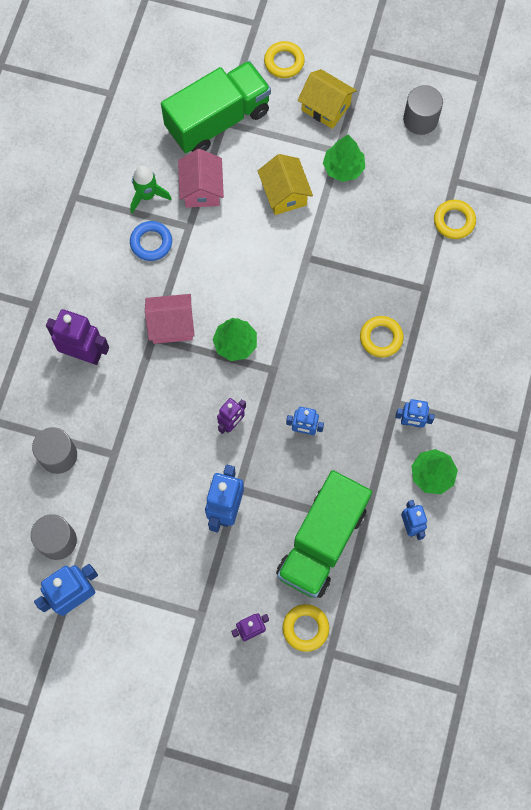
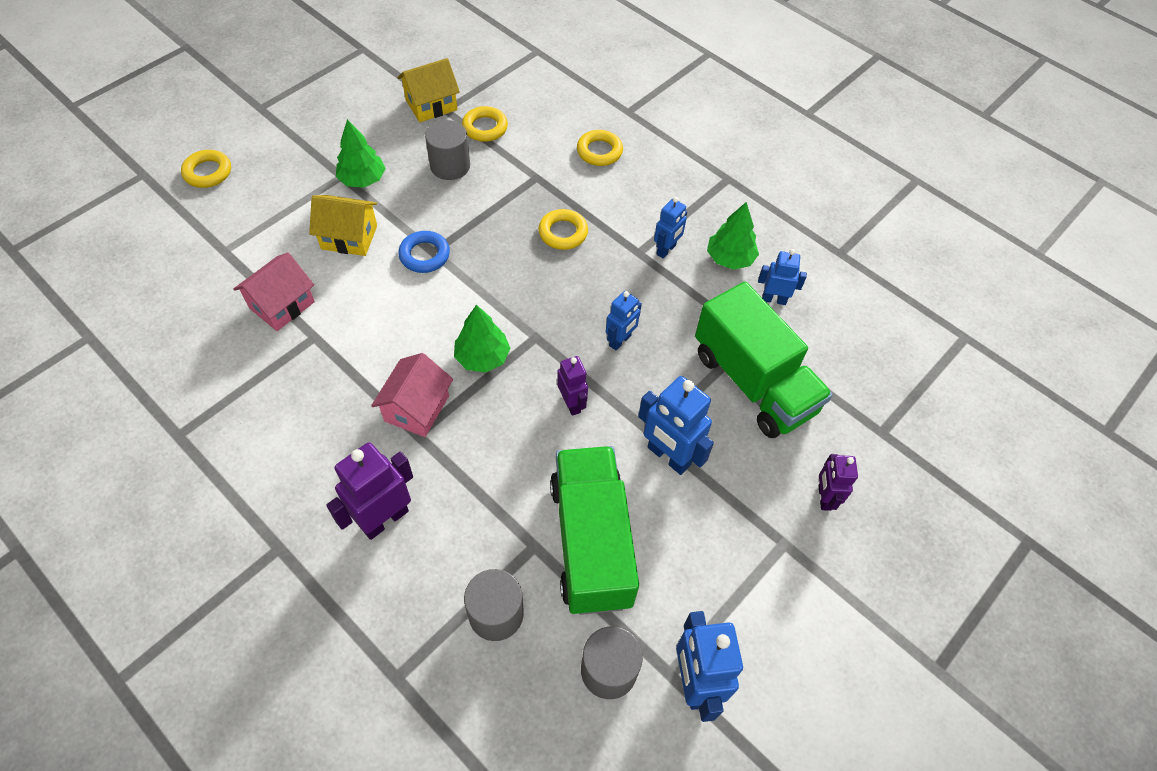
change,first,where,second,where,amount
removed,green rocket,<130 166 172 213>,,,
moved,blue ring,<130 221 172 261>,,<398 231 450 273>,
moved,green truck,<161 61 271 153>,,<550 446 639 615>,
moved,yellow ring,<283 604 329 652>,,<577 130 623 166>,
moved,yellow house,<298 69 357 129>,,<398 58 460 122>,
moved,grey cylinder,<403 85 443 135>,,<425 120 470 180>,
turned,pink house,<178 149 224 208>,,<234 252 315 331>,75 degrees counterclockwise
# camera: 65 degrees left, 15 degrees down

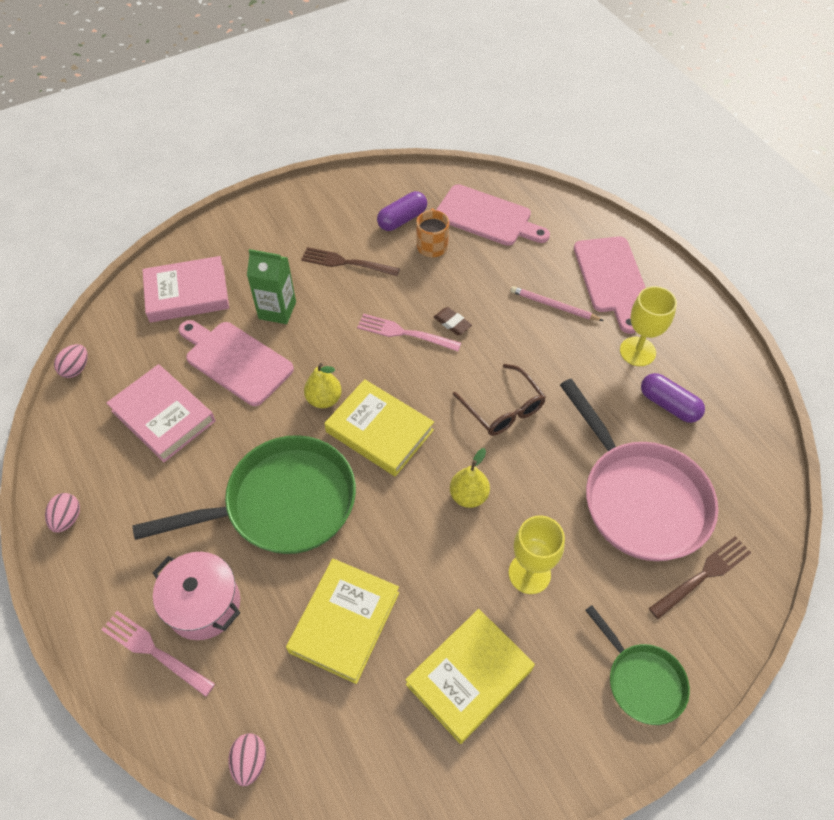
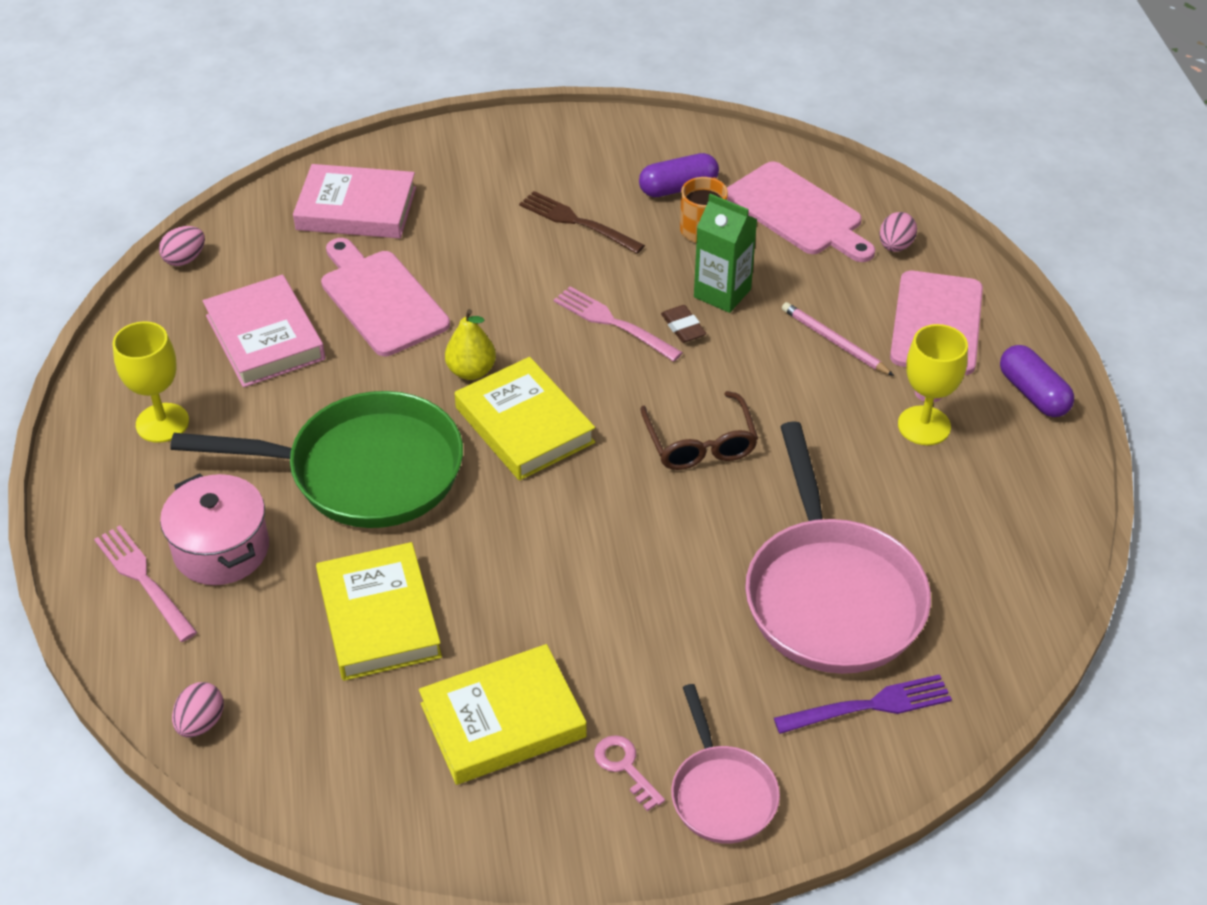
change,first,where,second,where,amount
removed,yellow pear,<450 448 490 508>,,,
added,,,pink key,<594 735 665 811>,
moved,pink egg,<45 493 80 533>,,<879 212 917 252>,
moved,green carton,<247 249 296 324>,,<694 194 757 313>,
moved,yellow goblet,<509 515 565 594>,,<113 321 189 443>,
moved,purple capsule,<641 373 705 423>,,<1000 345 1074 417>,
recoloured,green pan,<585 605 690 725>,pink pan,<671 684 780 844>,
recoloured,brown fork,<649 536 752 620>,purple fork,<774 674 952 734>,
turned,yellow book,<286 558 399 684>,,<316 542 442 681>,60 degrees counterclockwise
# camera: 20 degrees right, 10 degrees down

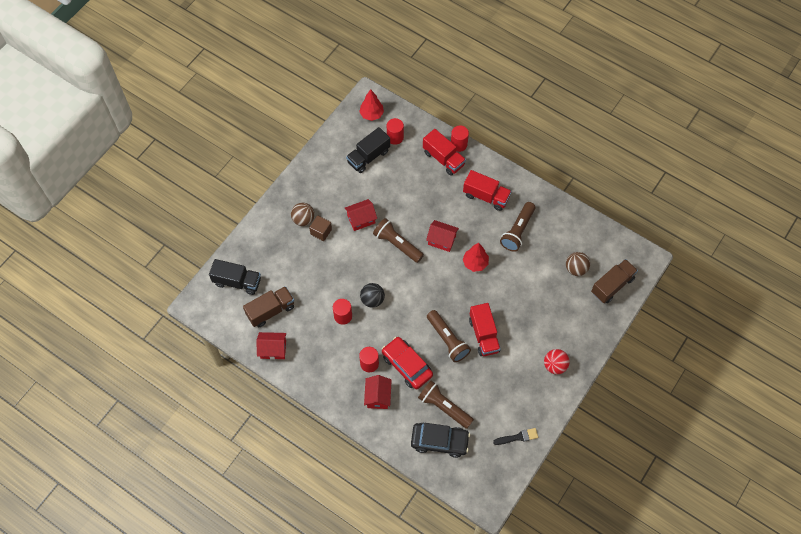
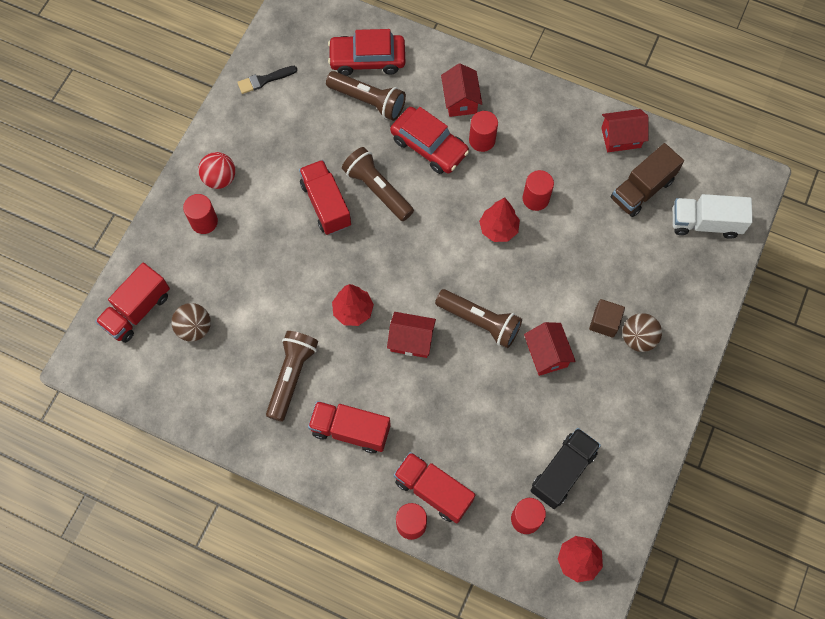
change,first,where,second,where,amount
added,,,red cylinder,<183 194 218 234>,
replaced,black ball,<360 283 385 308>,red tree,<479 198 520 242>,
recoloured,black truck,<209 259 261 295>,white truck,<673 194 753 239>,
recoloured,black car,<411 423 470 458>,red car,<328 29 405 76>,
recoloured,brown truck,<591 259 638 303>,red truck,<95 263 170 343>,
turned,red house,<345 199 377 231>,,<524 322 576 376>,75 degrees counterclockwise
# camera: 170 degrees right, 5 degrees up

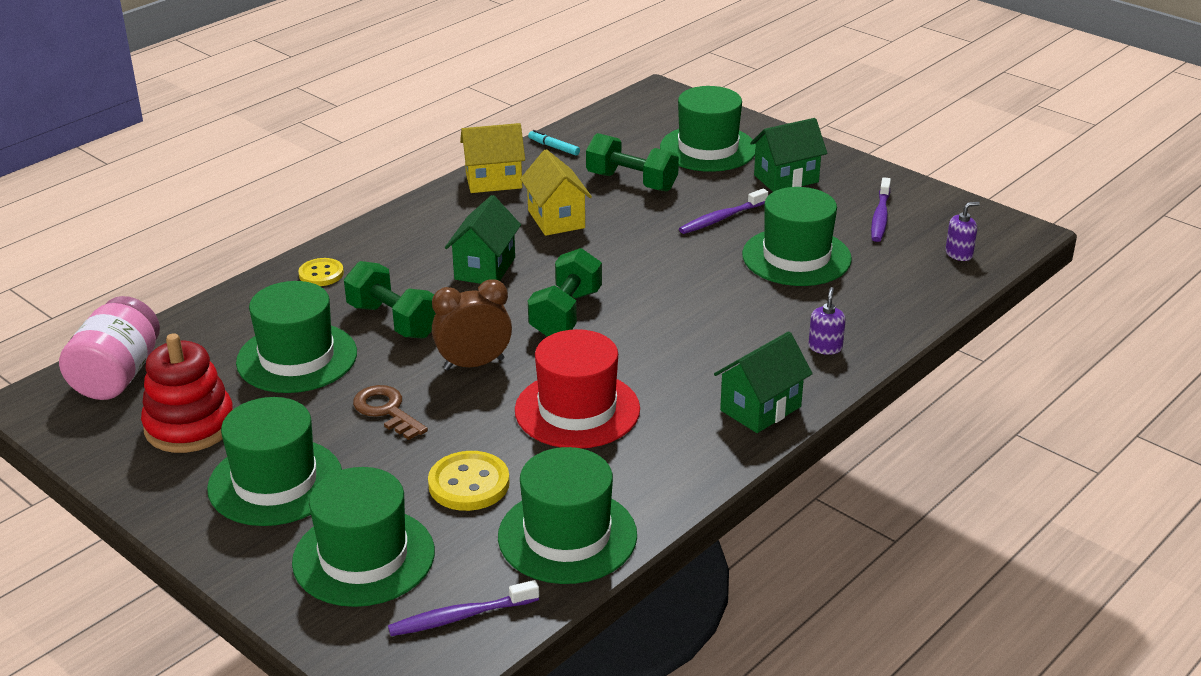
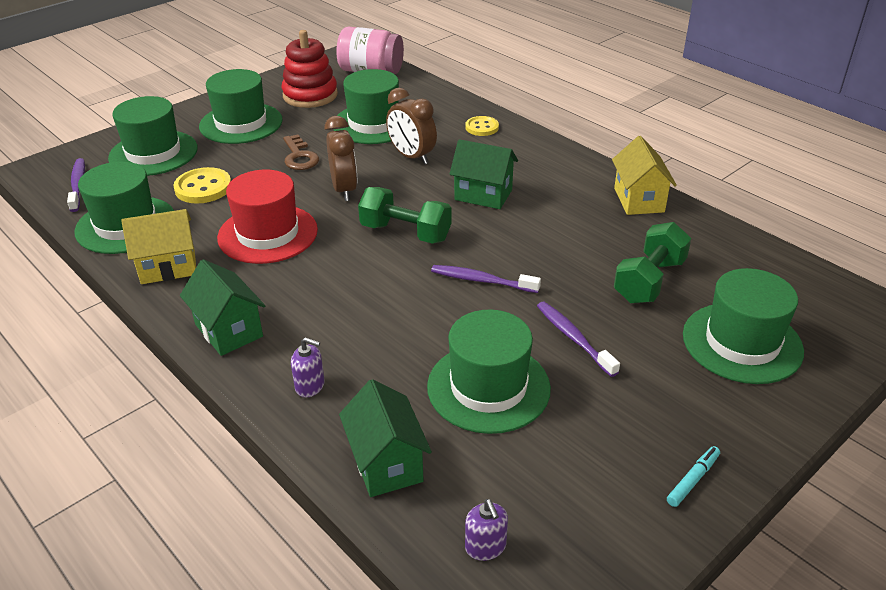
change,first,where,second,where,amount
moved,yellow house,<520 149 592 236>,,<121 209 196 284>,
moved,turquoise marker,<528 130 580 156>,,<667 446 720 507>,
moved,green house,<750 118 827 192>,,<339 379 432 497>,
moved,purple toothbrush,<871 177 891 242>,,<431 265 541 293>,
replaced,green dumbbell,<344 261 436 339>,brown clock,<386 88 437 165>,
turned,brown key,<353 385 428 440>,,<283 135 319 170>,105 degrees clockwise
# camera: 95 degrees right, 5 degrees up

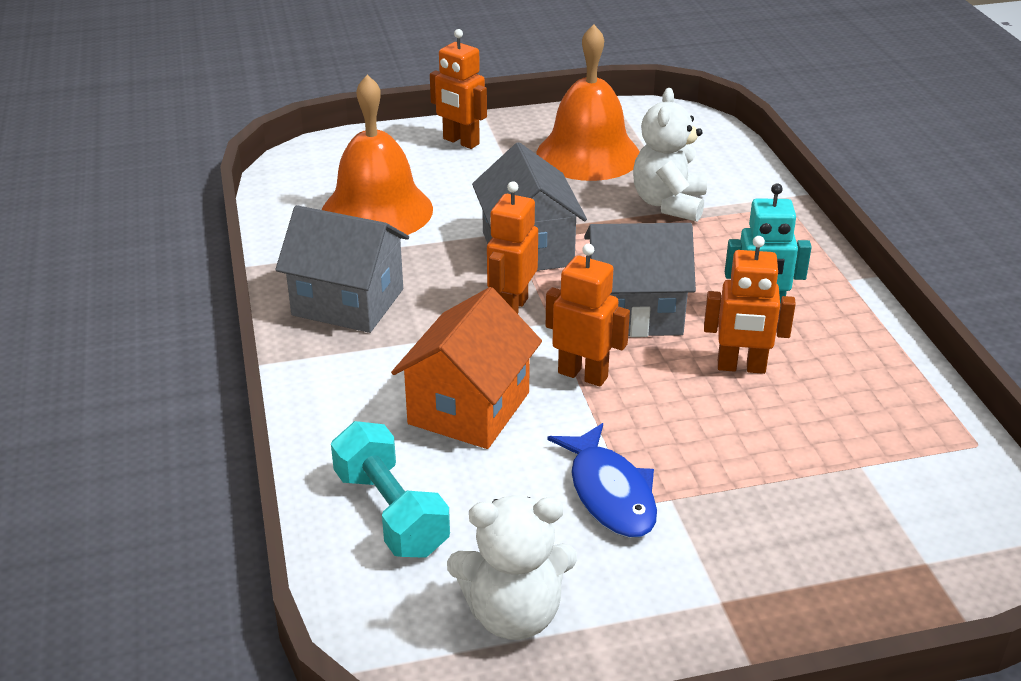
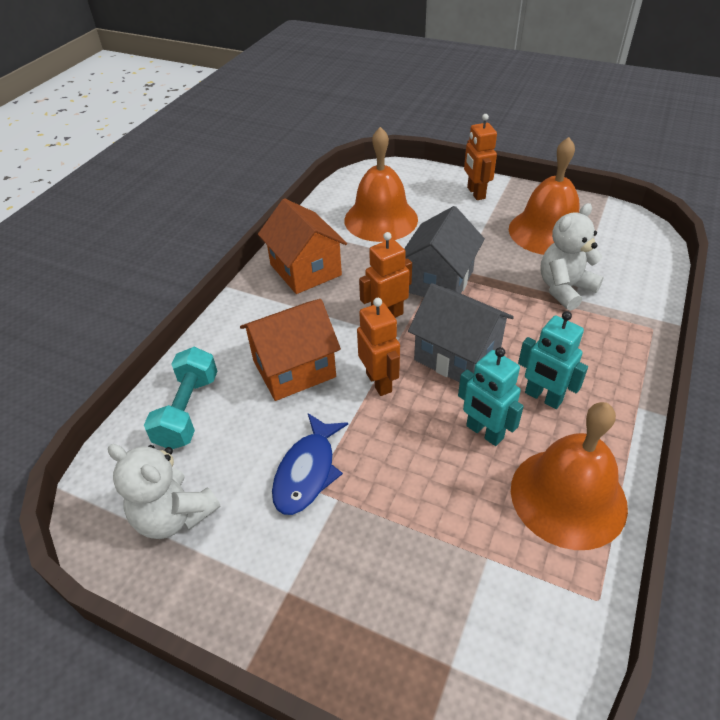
change,first,where,second,where,amount
added,,,orange bell,<511 402 628 550>,
recoloured,grey house,<275 205 409 333>,orange house,<258 198 347 294>,
recoloured,orange robot,<704 236 796 374>,turquoise robot,<458 347 524 446>,
# camera: 40 degrees right, 10 degrees up

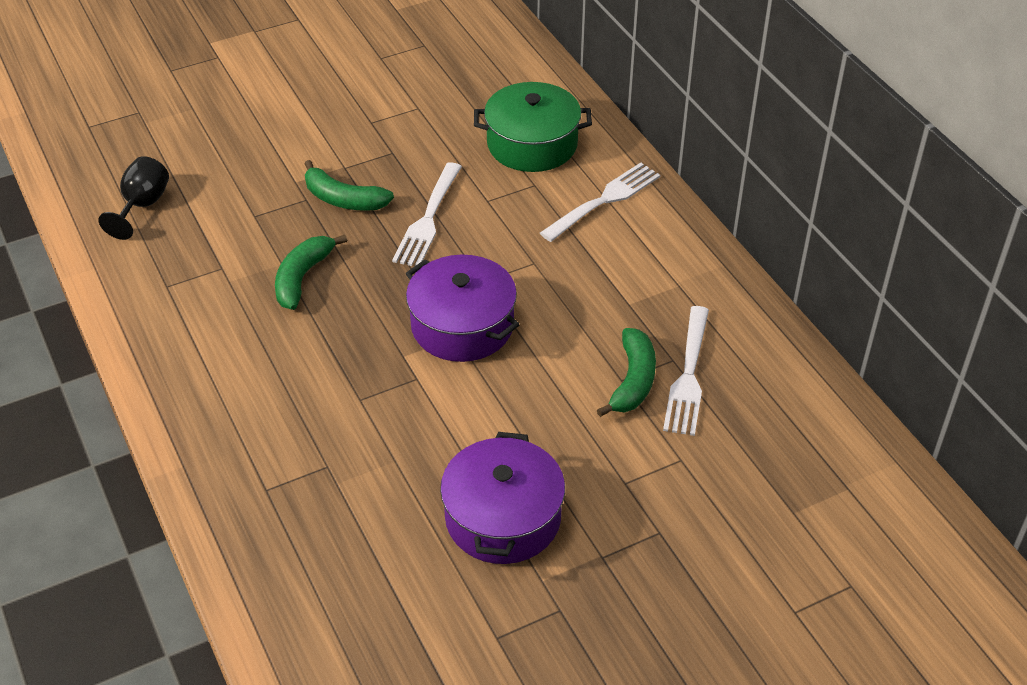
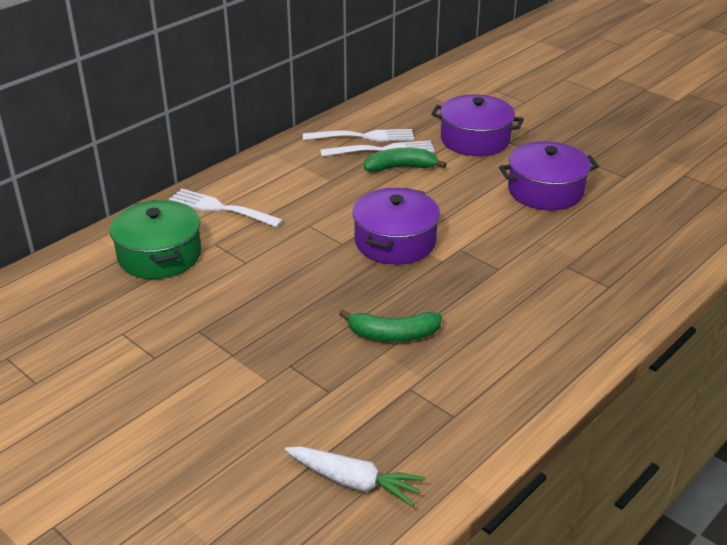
change,first,where,second,where,amount
removed,green banana,<305 160 394 211>,,,
added,,,purple pot,<431 94 524 156>,
moved,white fork,<392 162 462 266>,,<303 129 414 142>,
replaced,black goblet,<98 156 169 240>,white carrot,<285 446 425 506>,
# camera: 110 degrees left, 10 degrees down

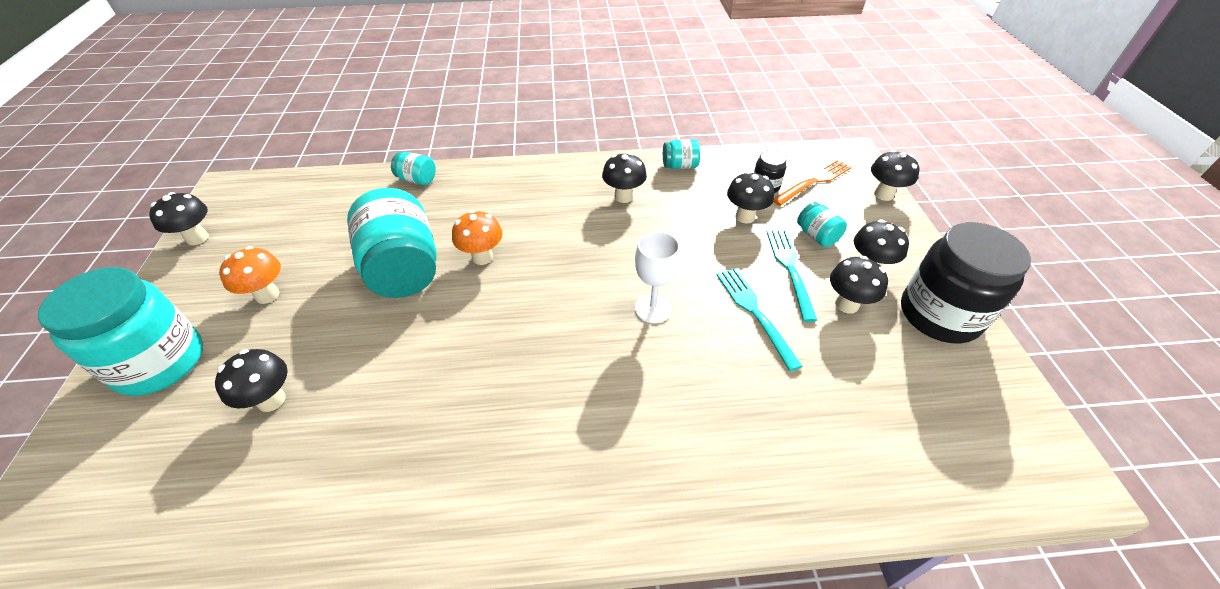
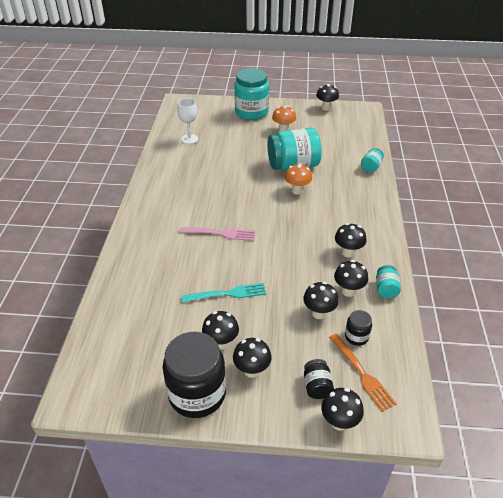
change,first,where,second,where,amount
removed,turquoise fork,<767 230 817 322>,,,
removed,turquoise jar,<797 202 847 247>,,,
added,,,pink fork,<179 227 255 241>,
added,,,black jar,<304 359 334 399>,
moved,black mushroom,<215 349 288 412>,,<334 260 368 297>,
moved,white goblet,<635 231 680 323>,,<177 98 198 144>,
# camera: 100 degrees right, 5 degrees down

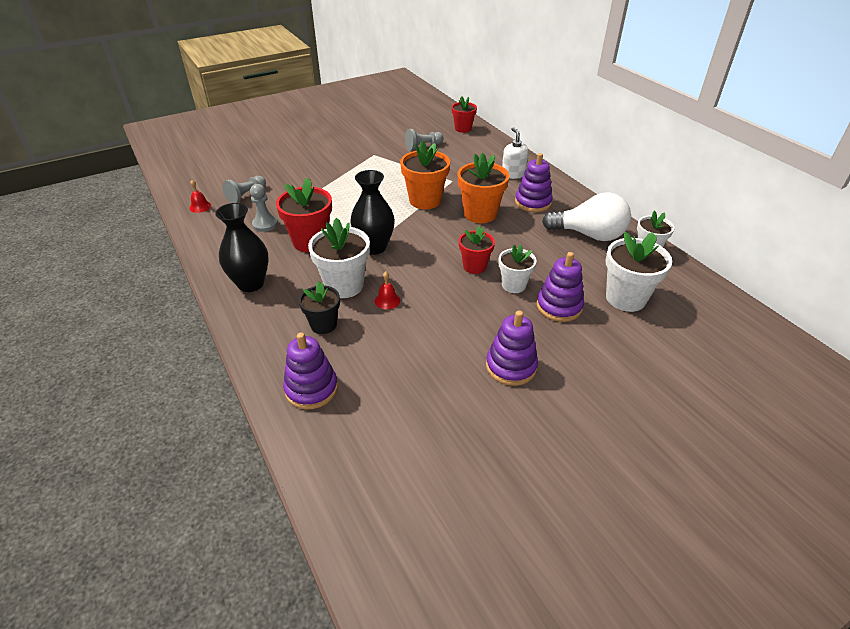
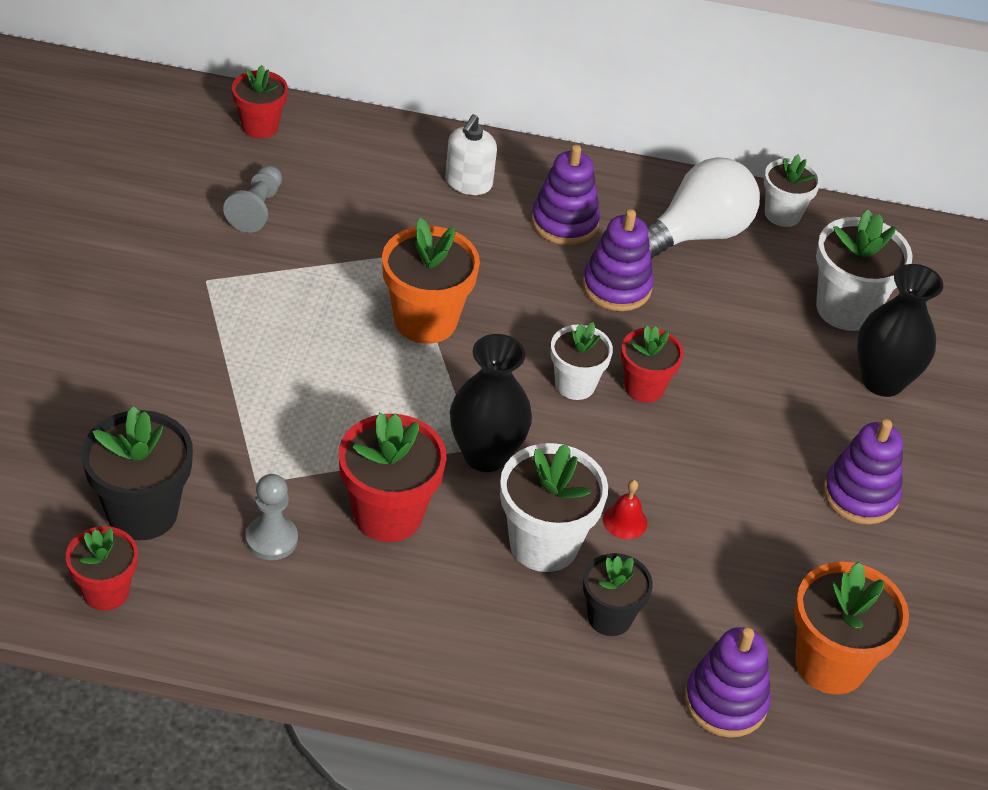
change,first,where,second,where,amount
moved,black vase,<215 203 269 292>,,<857 264 943 397>,
moved,orange flower pot,<458 152 510 223>,,<794 562 909 695>,
moved,white flower pot,<499 245 537 293>,,<551 322 613 400>,
moved,purple stacking toy,<537 252 584 322>,,<583 209 654 311>,
replaced,red bell,<189 180 211 213>,red flower pot,<66 526 138 611>,
replaced,grey pawn,<222 176 266 203>,black flower pot,<82 406 193 540>,
turned,white soap dispenser,<502 127 529 179>,,<445 114 497 195>,90 degrees counterclockwise
# camera: 55 degrees left, 5 degrees up

